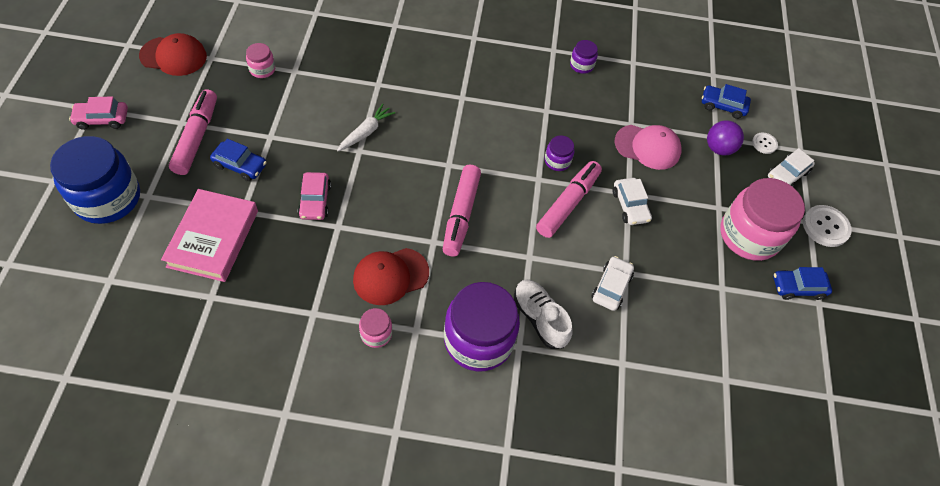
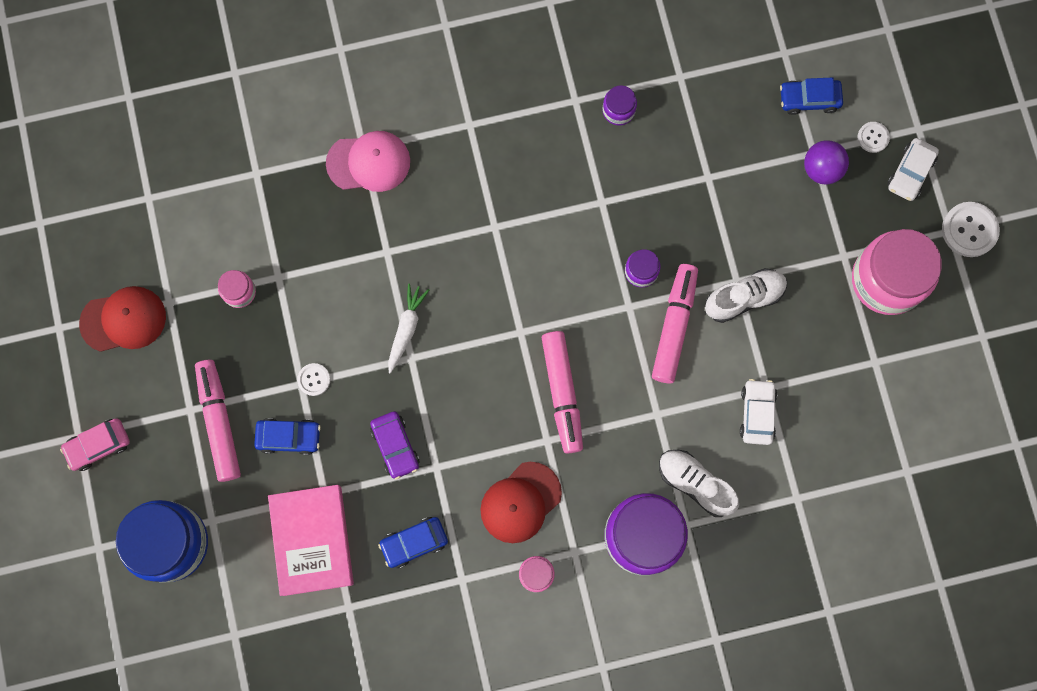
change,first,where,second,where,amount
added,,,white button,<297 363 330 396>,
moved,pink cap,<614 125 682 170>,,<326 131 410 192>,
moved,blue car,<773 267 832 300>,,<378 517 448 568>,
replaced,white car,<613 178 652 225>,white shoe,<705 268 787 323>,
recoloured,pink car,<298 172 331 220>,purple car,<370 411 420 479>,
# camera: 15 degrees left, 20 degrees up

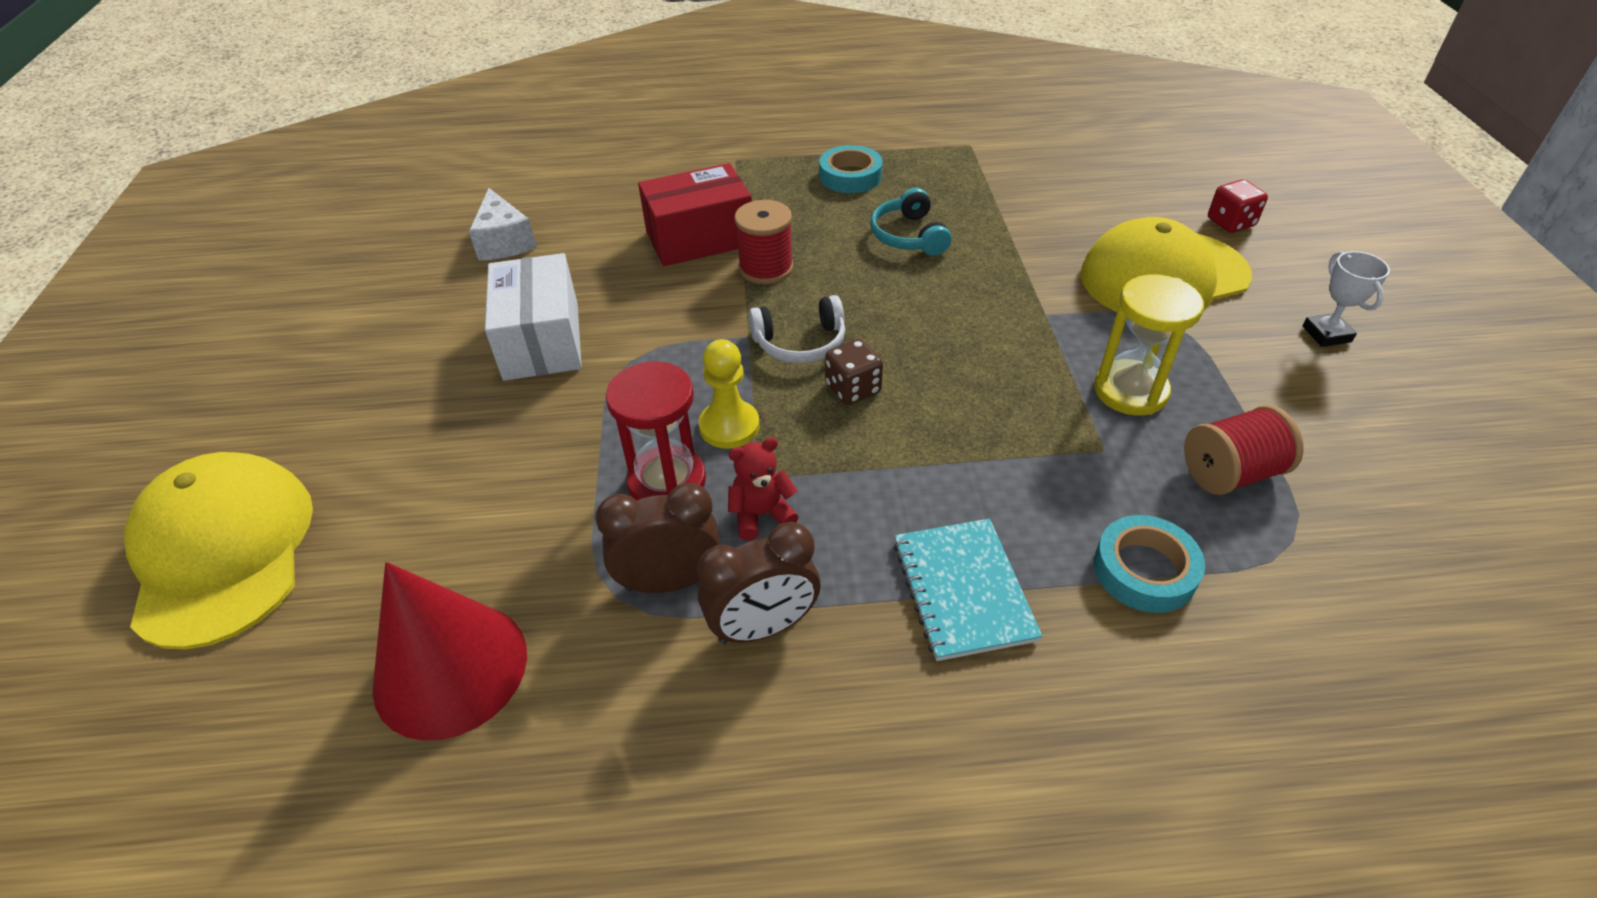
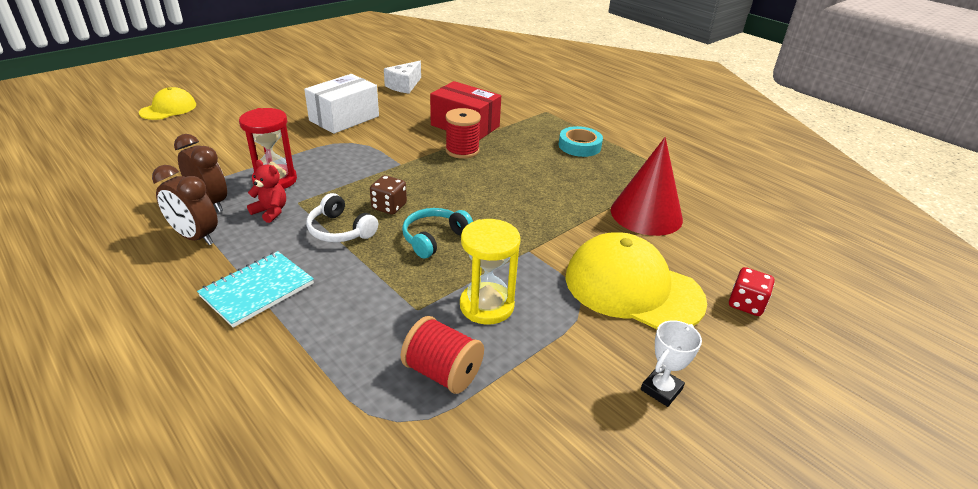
change,first,where,second,where,amount
removed,yellow pawn,<699 339 760 449>,,,
removed,turquoise tape,<1094 515 1205 613>,,,
moved,red cone,<372 562 527 741>,,<611 137 683 236>,
moved,white headphones,<749 295 845 363>,,<306 193 378 242>,
moved,turquoise headphones,<870 188 951 256>,,<402 208 473 259>,
resized,yellow cap,<124 452 313 650>,,<139 87 196 120>,x0.56
# camera: 50 degrees right, 10 degrees down

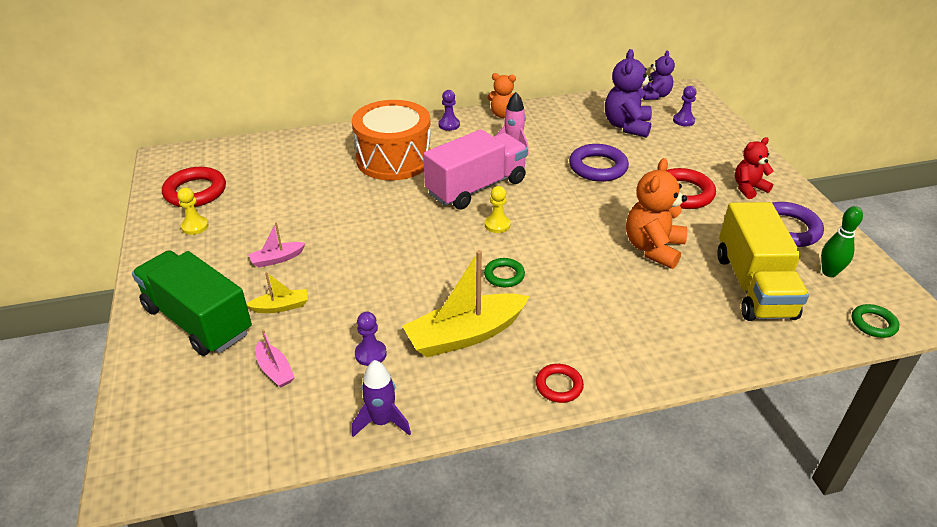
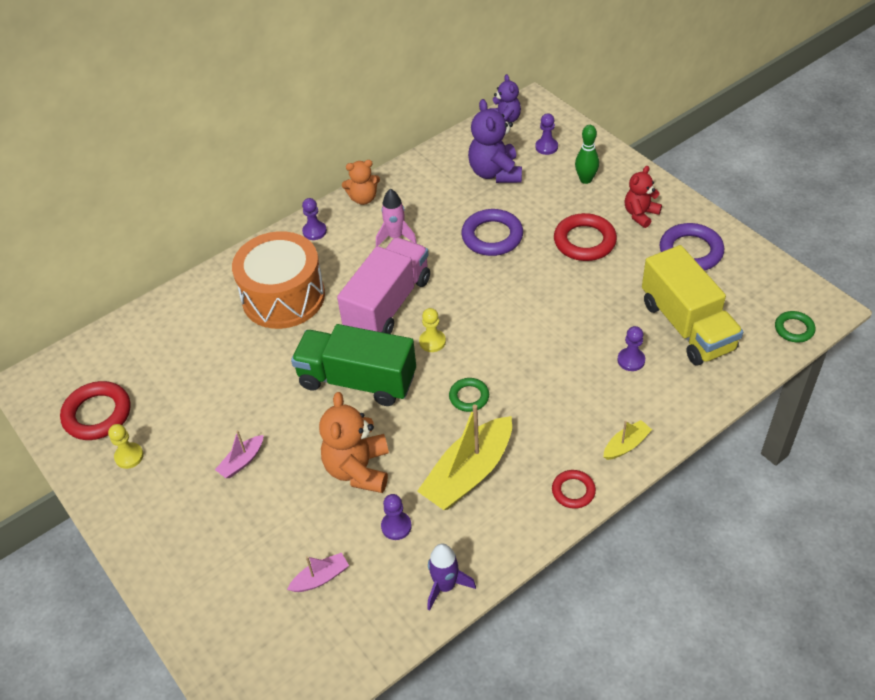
change,first,where,second,where,amount
added,,,purple pawn,<617 326 645 371>,
moved,green truck,<132 250 252 356>,,<291 324 416 406>,
moved,yellow boat,<247 272 308 313>,,<603 420 652 460>,
moved,orange teddy bear,<626 158 687 269>,,<319 392 389 493>,
moved,green bowling pin,<821 206 863 277>,,<575 125 599 184>,
turned,pink boat,<256 330 295 388>,,<287 553 349 592>,60 degrees counterclockwise
# camera: 20 degrees left, 10 degrees up

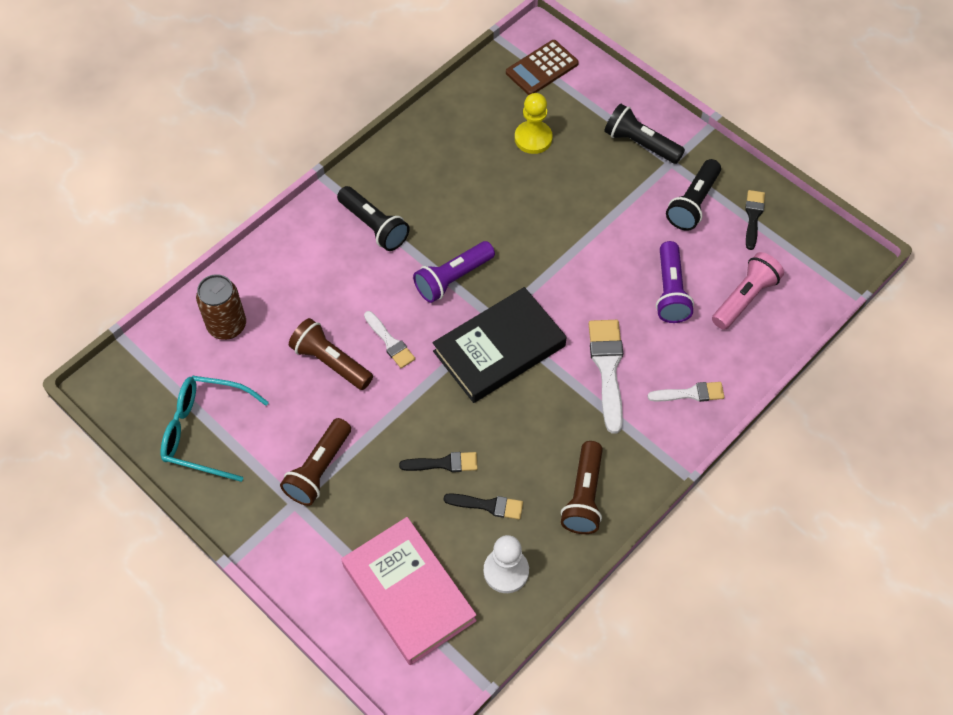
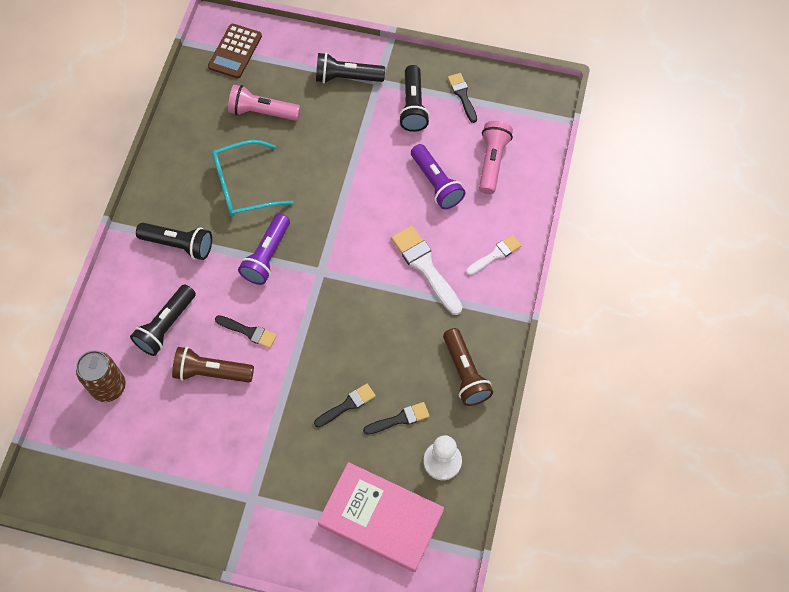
change,first,where,second,where,amount
removed,brown flashlight,<280 418 351 506>,,,
removed,black book,<432 287 567 403>,,,
added,,,black flashlight,<130 284 196 356>,
moved,turquoise glasses,<161 376 269 482>,,<212 140 294 217>,
replaced,yellow pawn,<515 93 553 154>,pink flashlight,<228 85 301 121>,
recoloured,white brush,<364 311 415 368>,black brush,<215 315 277 348>,
# camera: 30 degrees left, 5 degrees up

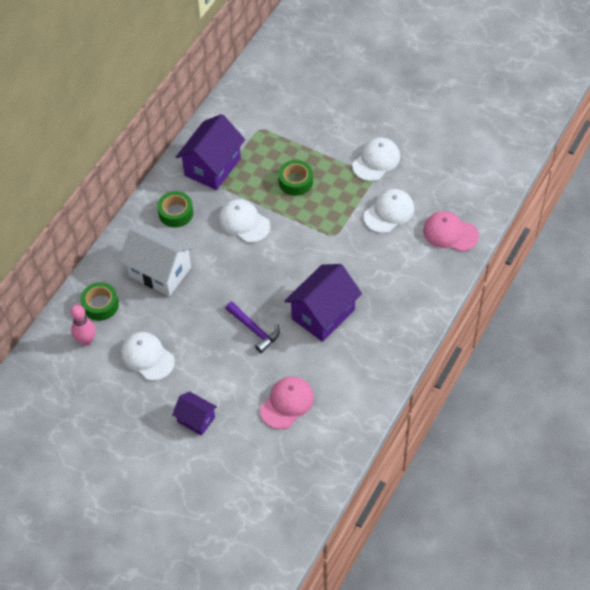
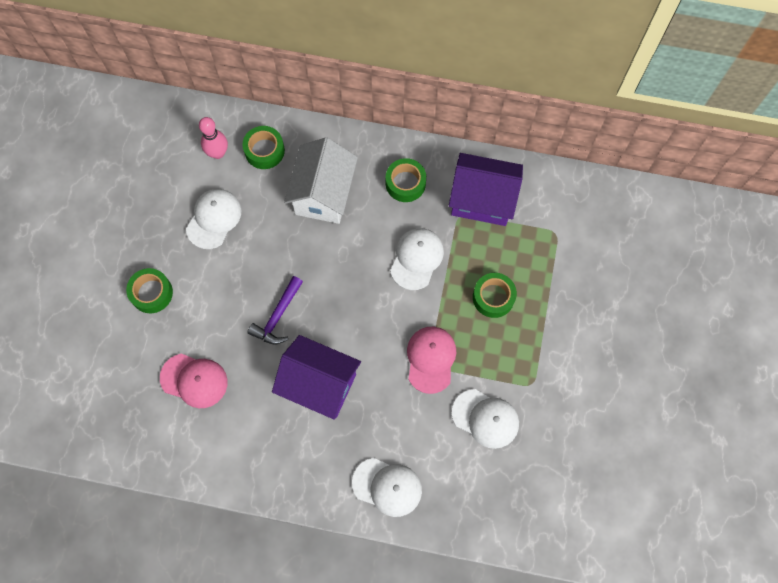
change,first,where,second,where,amount
moved,white cap,<352 138 400 181>,,<352 458 422 517>,
moved,pink cap,<423 211 479 252>,,<407 327 456 394>,
replaced,purple house,<172 392 217 436>,green tape,<126 268 173 313>,
# camera: 70 degrees right, 15 degrees up

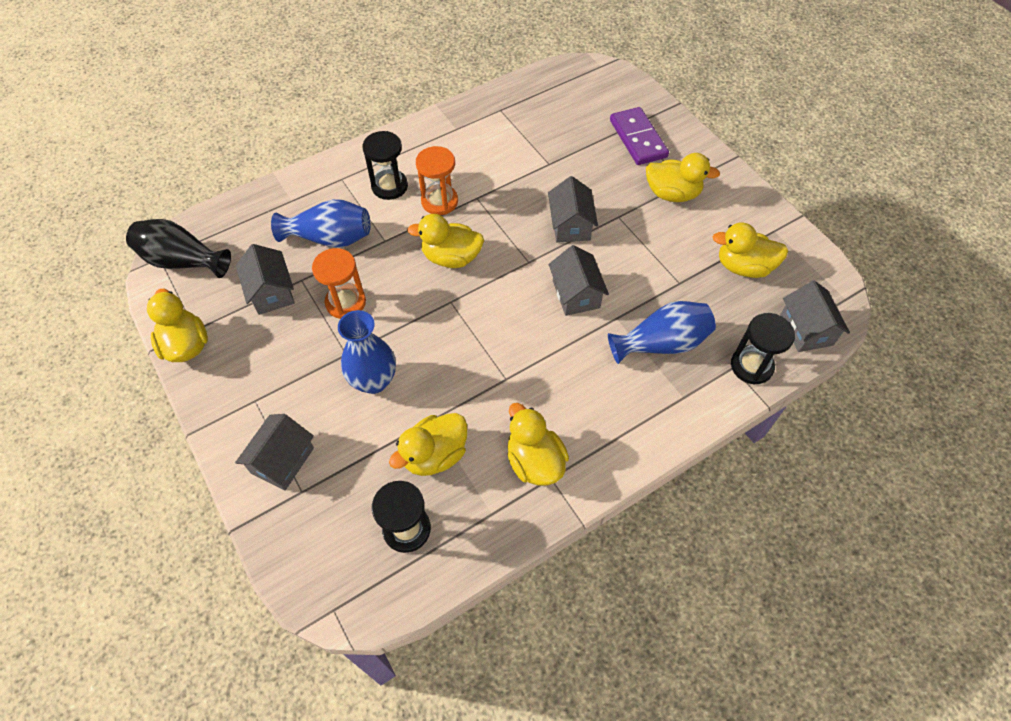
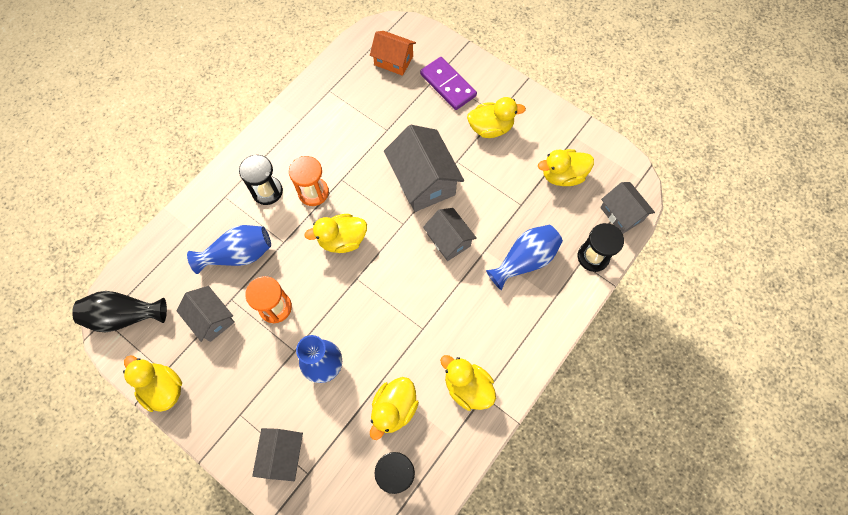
change,first,where,second,where,amount
added,,,orange house,<370 31 416 76>,
resized,grey house,<548 176 598 243>,,<384 125 464 212>,x1.62
# camera: 20 degrees left, 10 degrees up

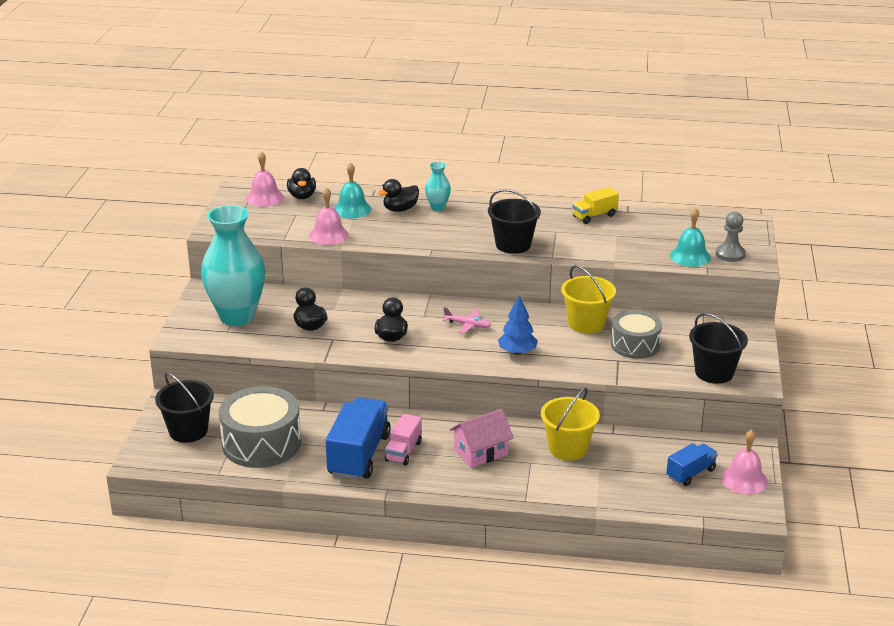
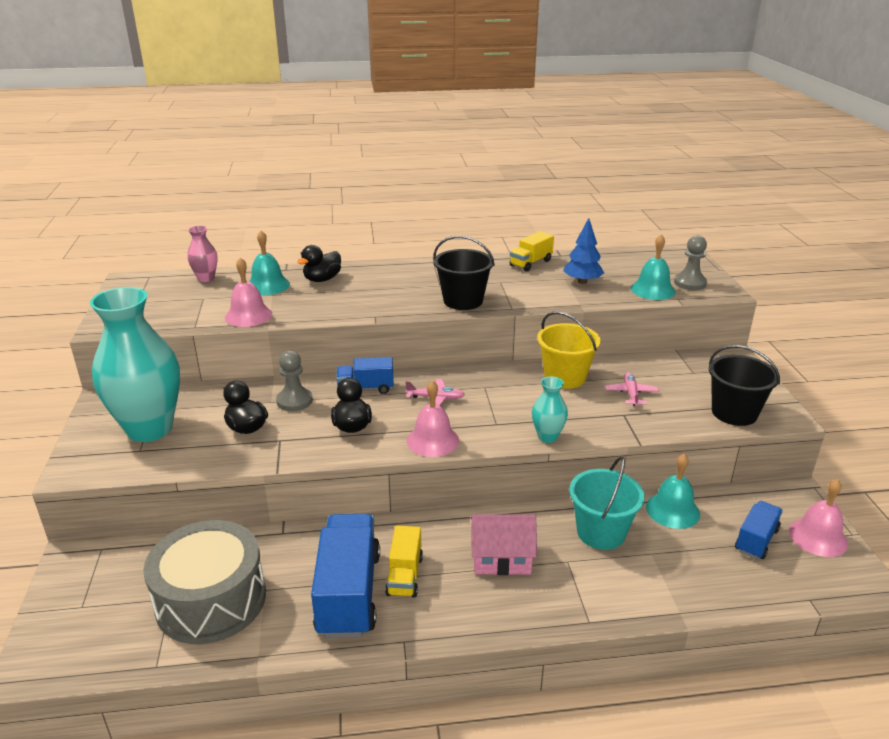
change,first,where,second,where,amount
removed,black bucket,<155 372 214 443>,,,
added,,,grey pawn,<276 350 313 411>,
added,,,blue truck,<336 357 394 394>,
added,,,turquoise bell,<646 454 700 529>,
moved,pink bell,<246 151 284 207>,,<407 380 459 457>,
moved,turquoise vase,<425 162 451 211>,,<532 376 568 443>,
moved,blue tree,<498 295 538 355>,,<563 218 604 284>,
replaced,black duck,<287 168 316 199>,pink vase,<187 226 217 282>,
replaced,grey drum,<611 310 662 359>,pink plane,<605 372 659 407>,
recoloured,pink truck,<385 414 422 465>,yellow truck,<385 526 423 598>,
recoloured,yellow bucket,<541 388 600 461>,turquoise bucket,<569 457 645 550>,
turned,pink house,<449 409 514 468>,,<470 514 537 575>,45 degrees clockwise
# camera: 15 degrees left, 0 degrees up

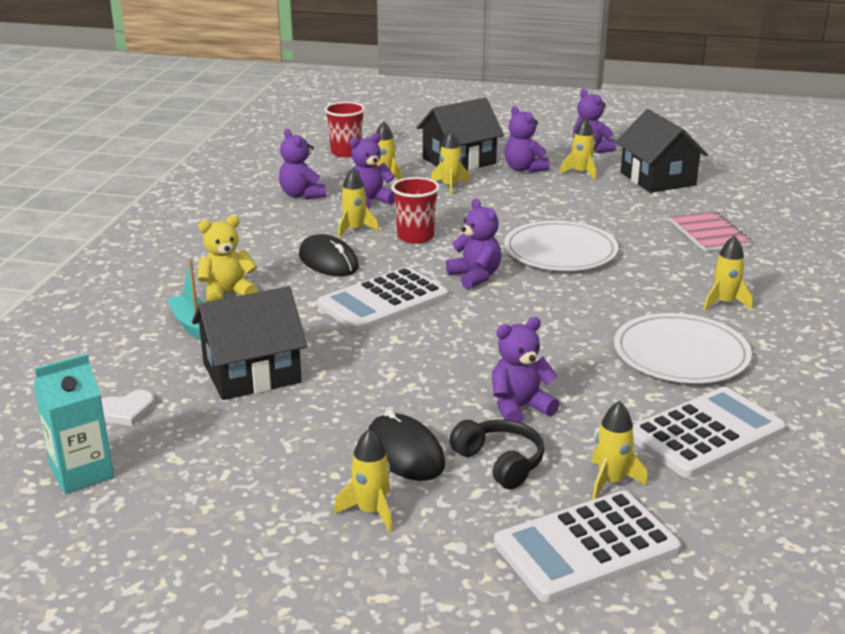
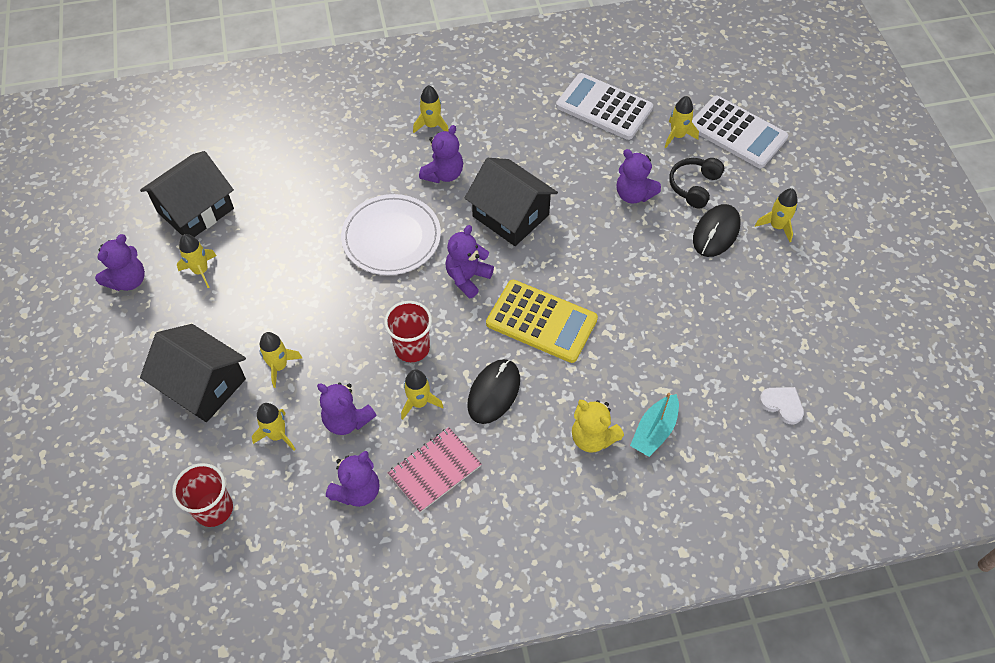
change,first,where,second,where,amount
removed,turquoise carton,<34 354 114 494>,,,
removed,white plate,<614 313 752 383>,,,
moved,black house,<192 286 307 400>,,<465 158 558 246>,
moved,purple teddy bear,<505 106 550 173>,,<419 125 463 183>,
moved,pink notebook,<670 212 752 252>,,<388 427 481 513>,
recoloured,white calculator,<317 267 449 332>,yellow calculator,<486 279 598 363>,
# camera: 115 degrees left, 30 degrees up

